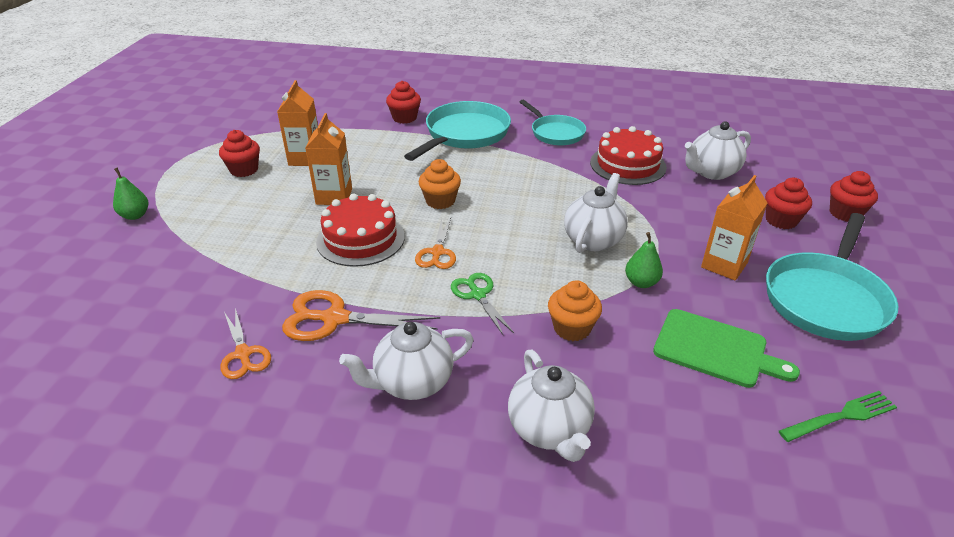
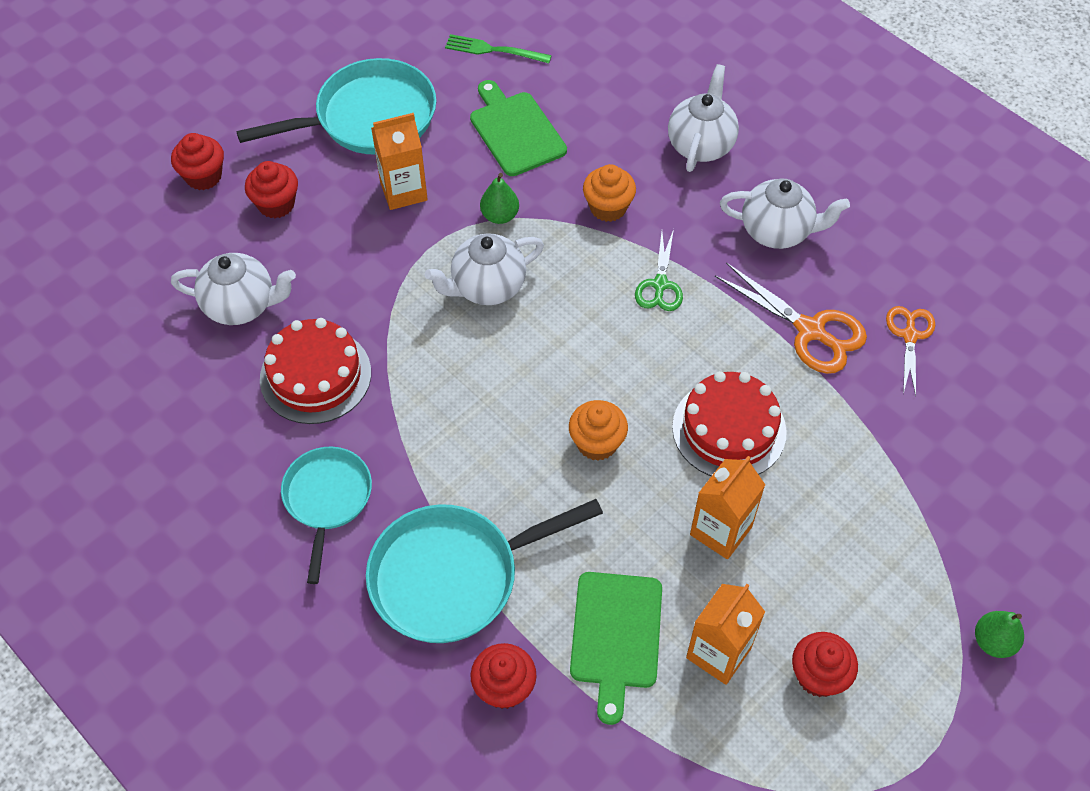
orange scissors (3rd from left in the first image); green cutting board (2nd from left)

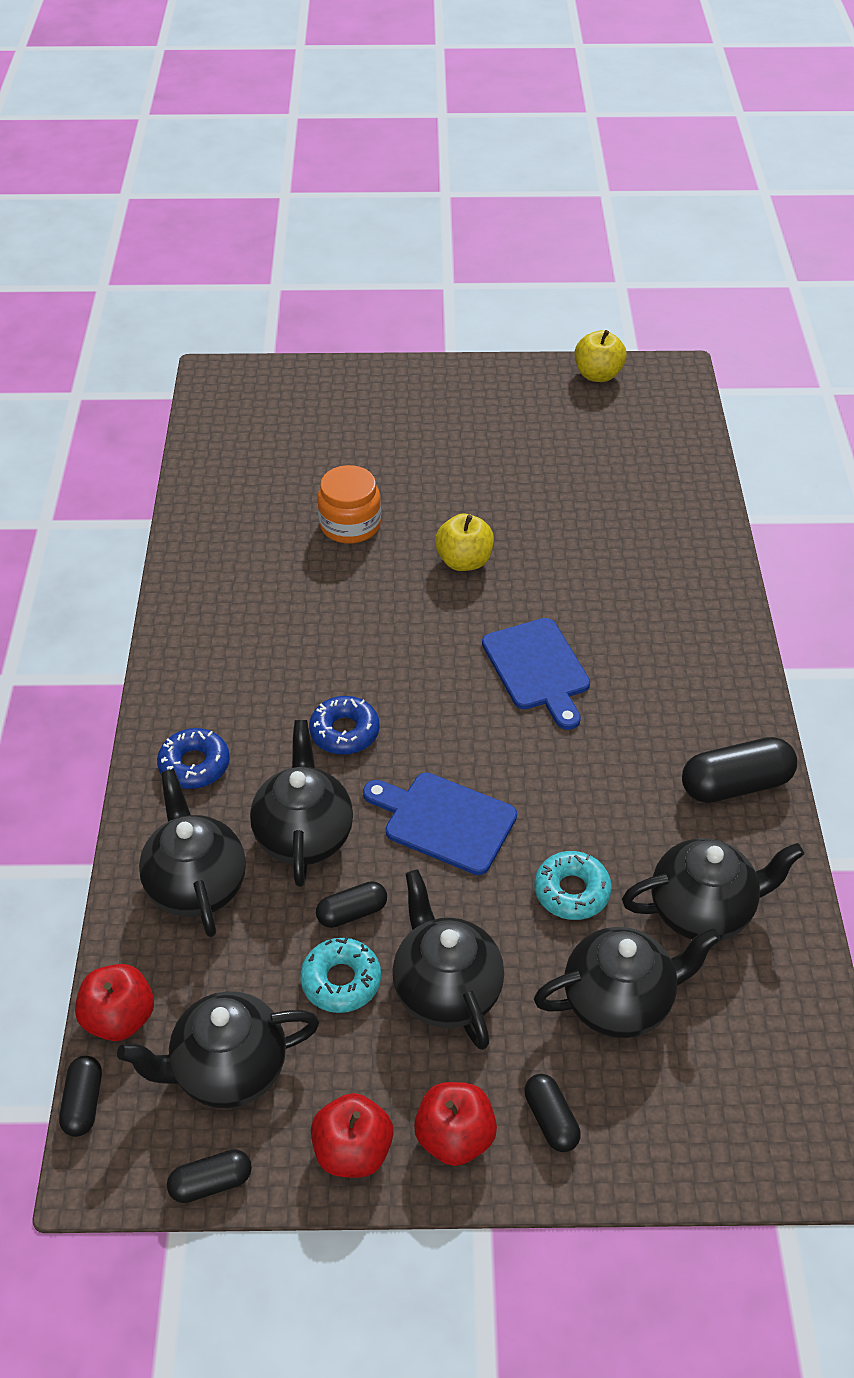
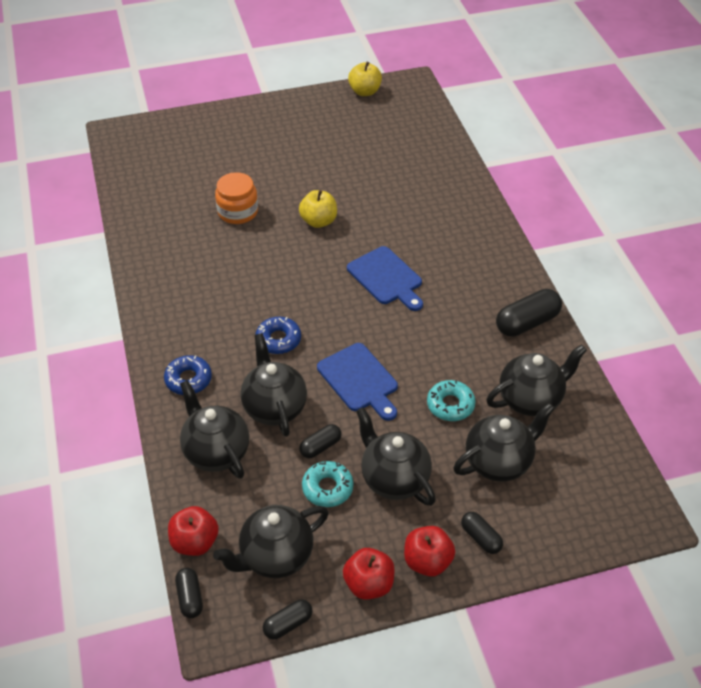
blue cutting board (1st from left)

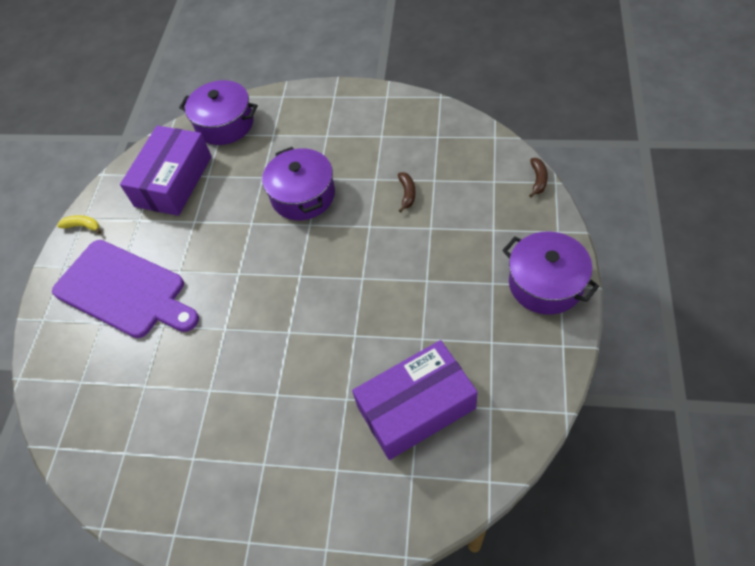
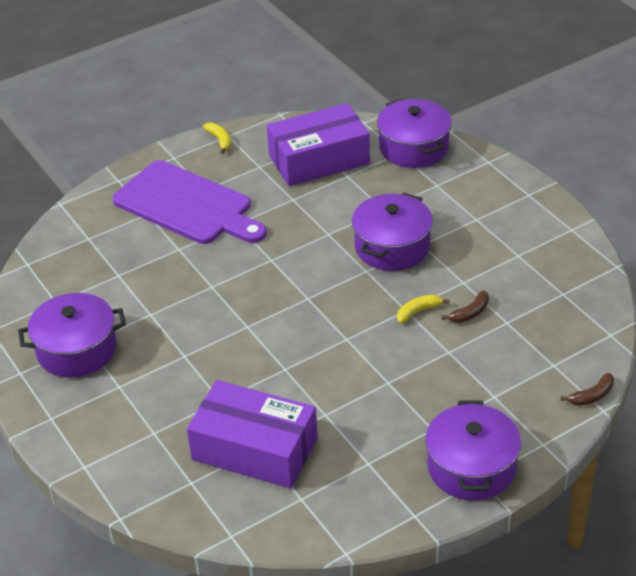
purple pot (1st from left); yellow banana (2nd from left); purple cutting board

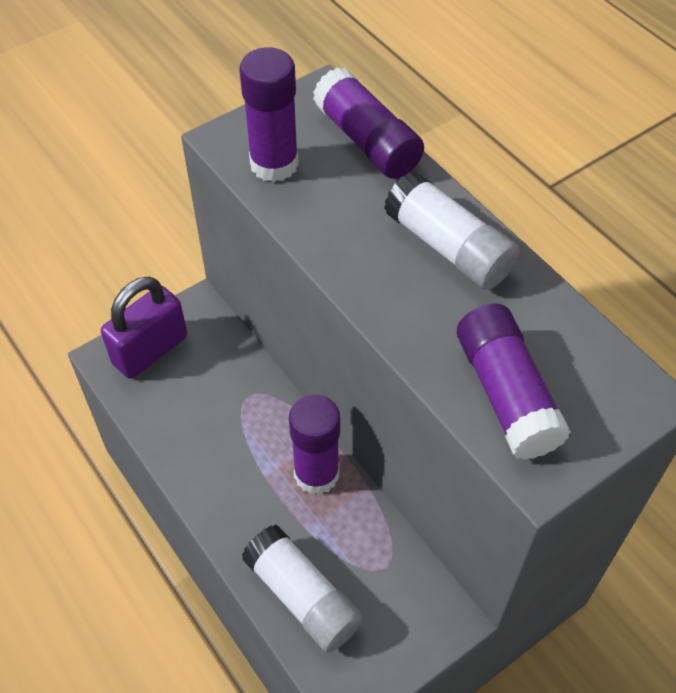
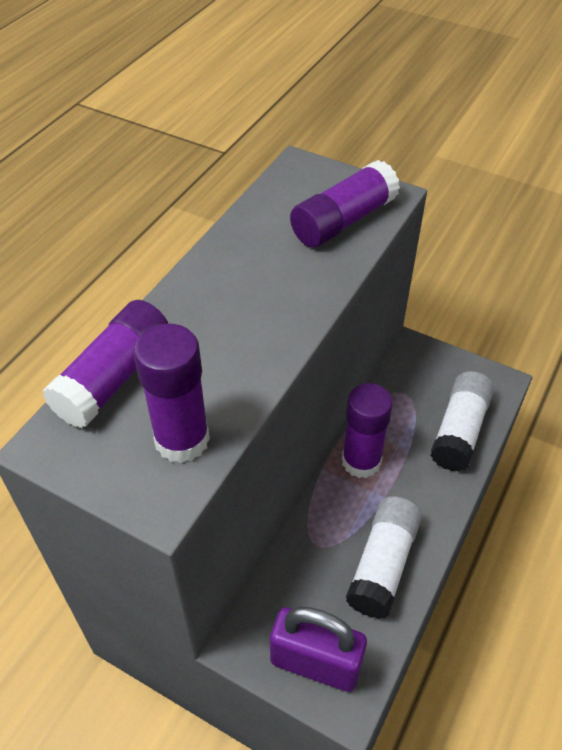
white glue stick (1st from left)

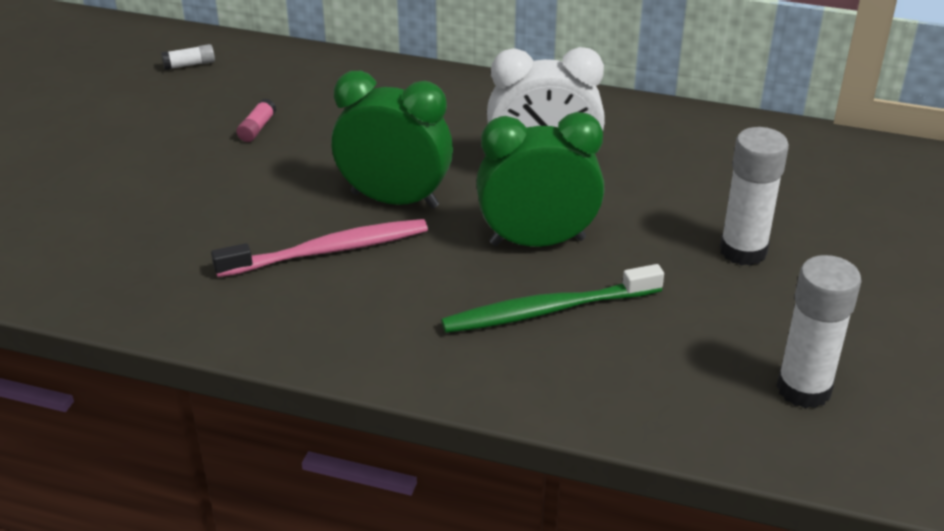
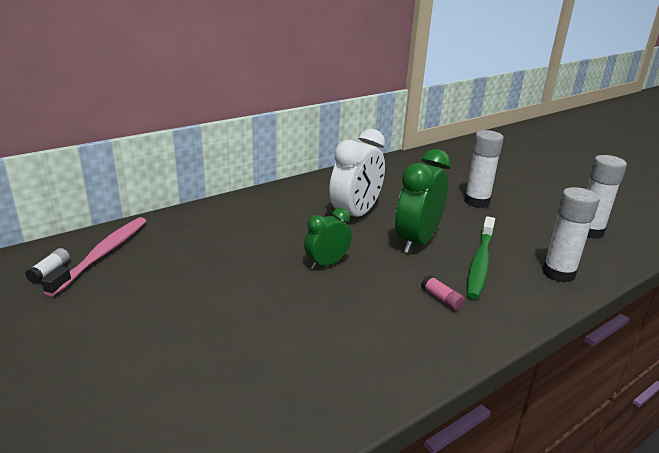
white glue stick (3rd from left); pink toothbrush; pink glue stick; green clock (1st from left)

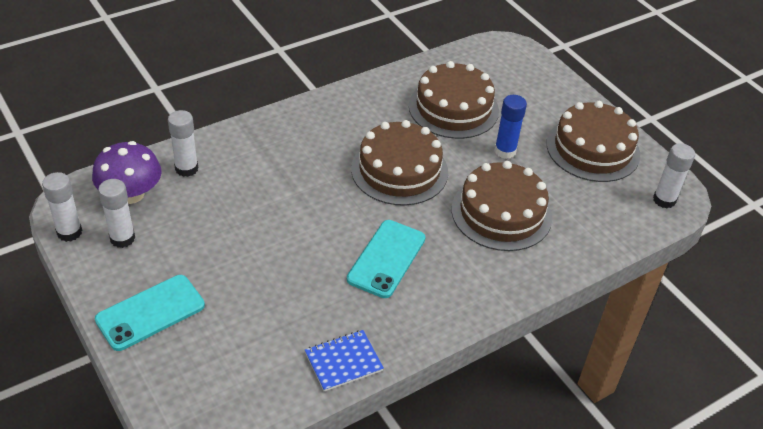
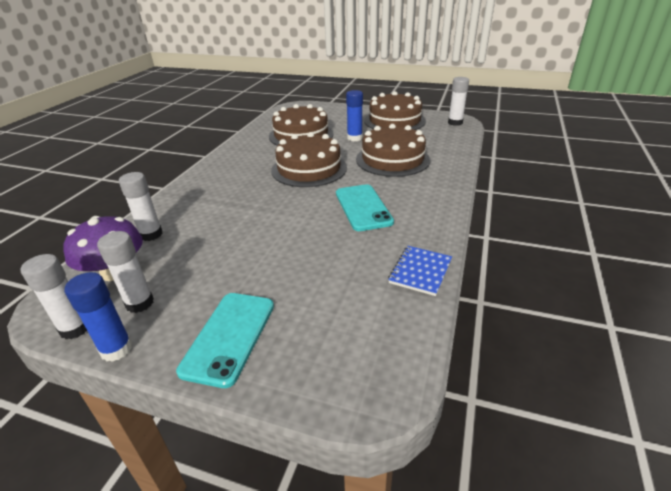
blue glue stick (1st from left)

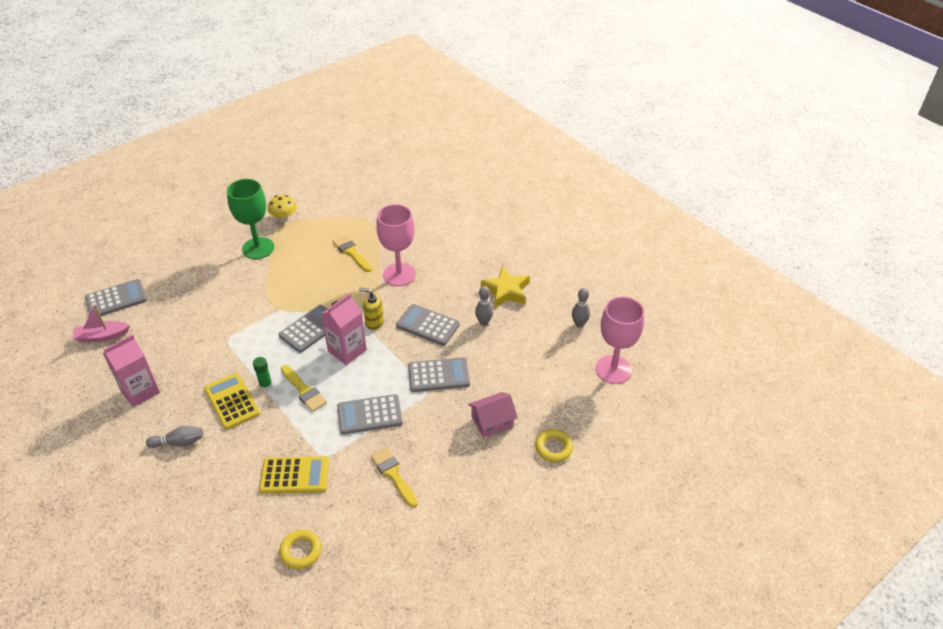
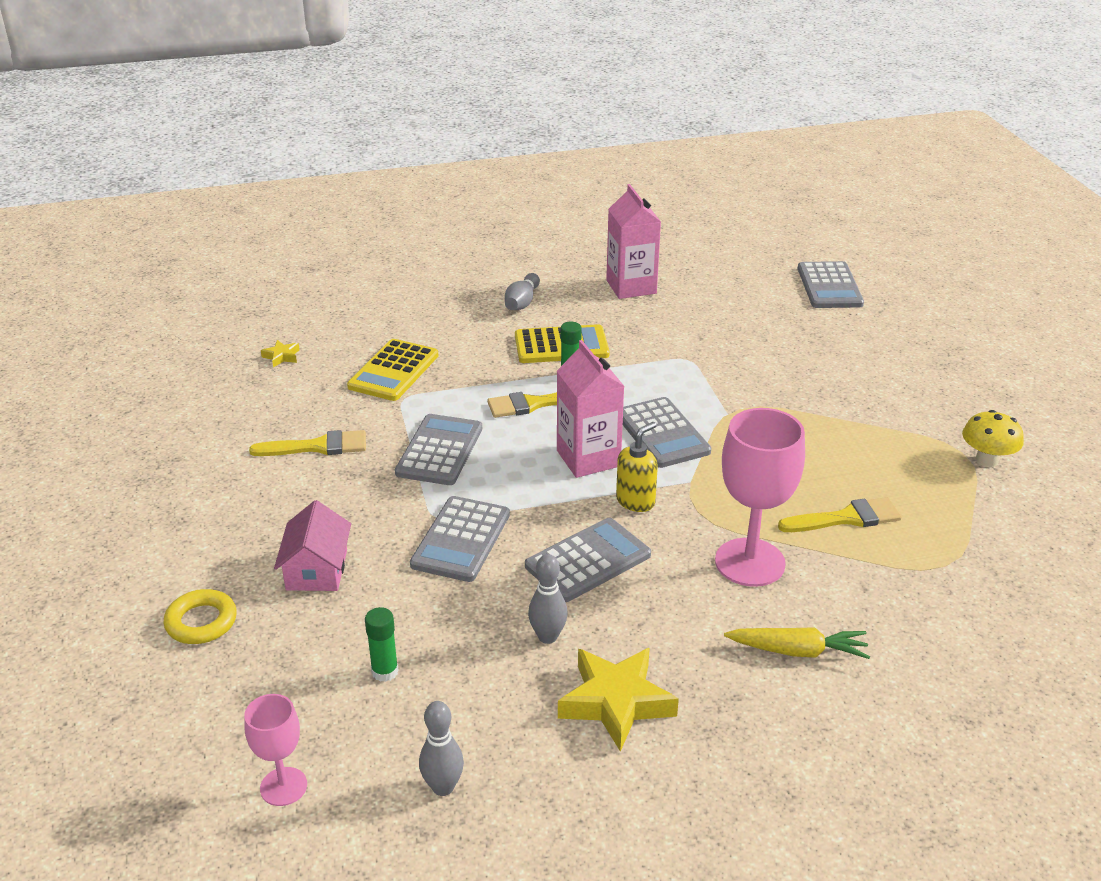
pink boat; green goblet; green glue stick (1st from left); yellow carrot; yellow star (1st from left); pink goblet (1st from left)

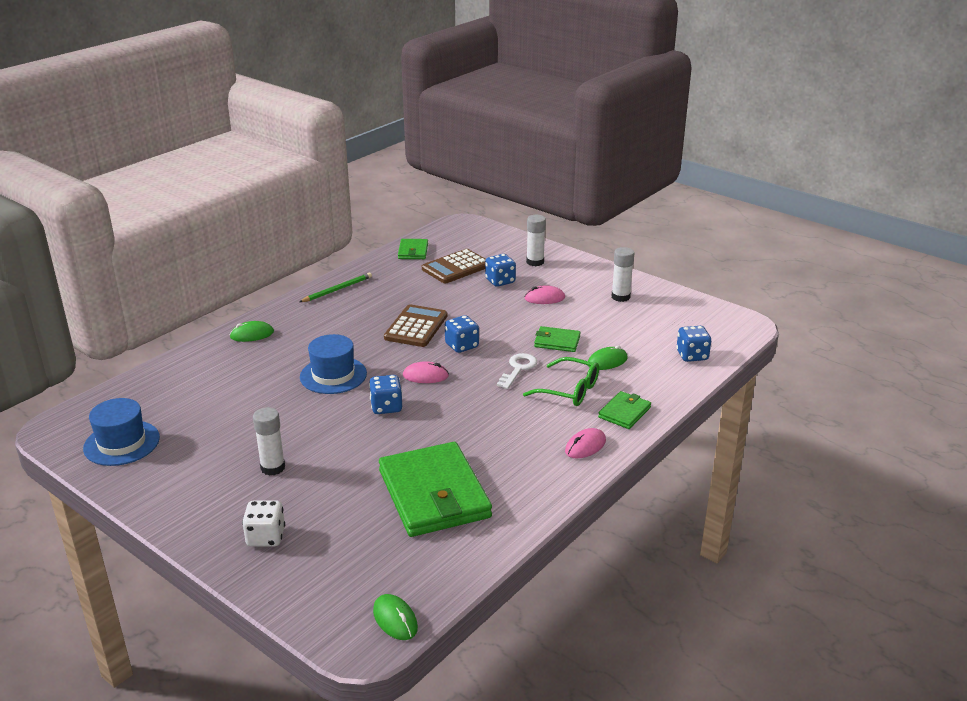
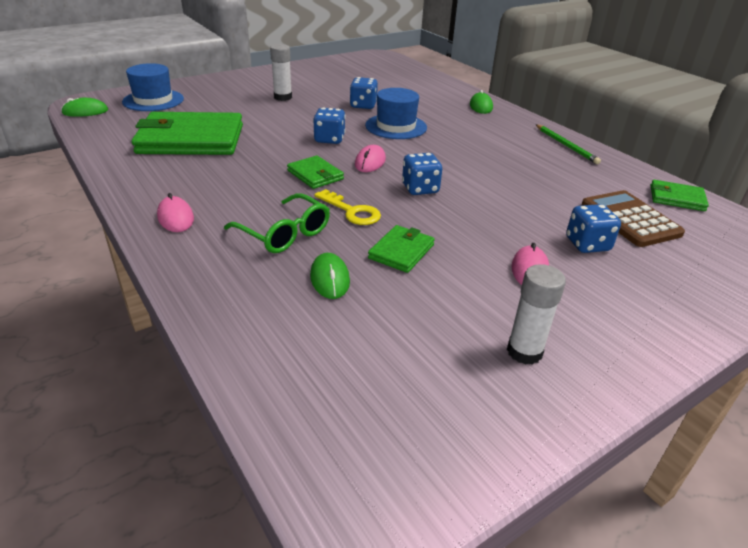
white dice; brown calculator (1st from left in the first image); white glue stick (2nd from left in the first image); blue hat (1st from left); green wallet (2nd from left); blue dice (2nd from left); yellow key; green glasses

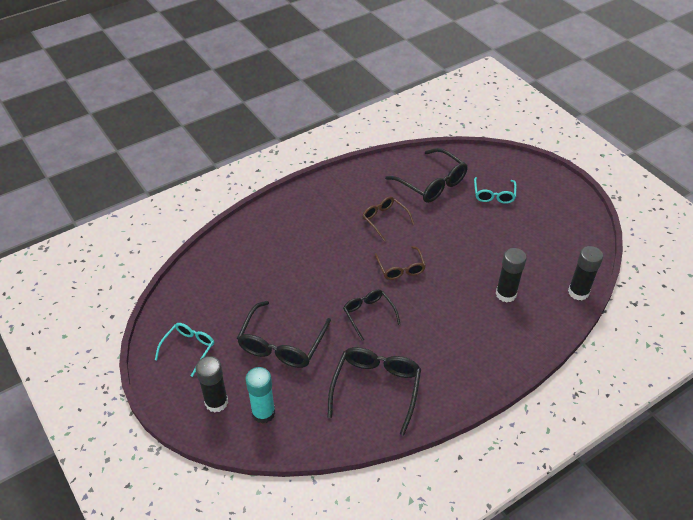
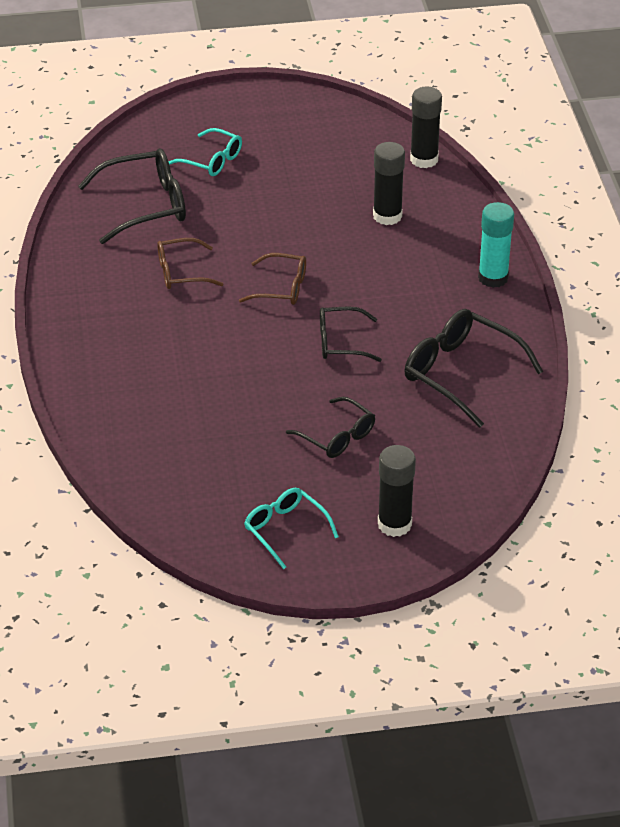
turquoise glue stick; black glasses (2nd from left)

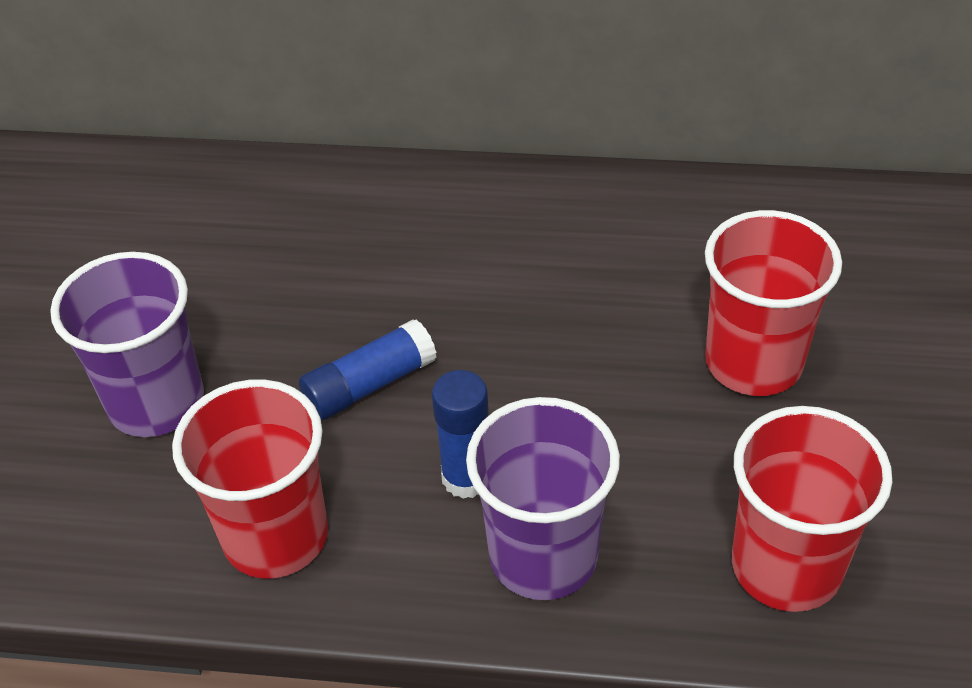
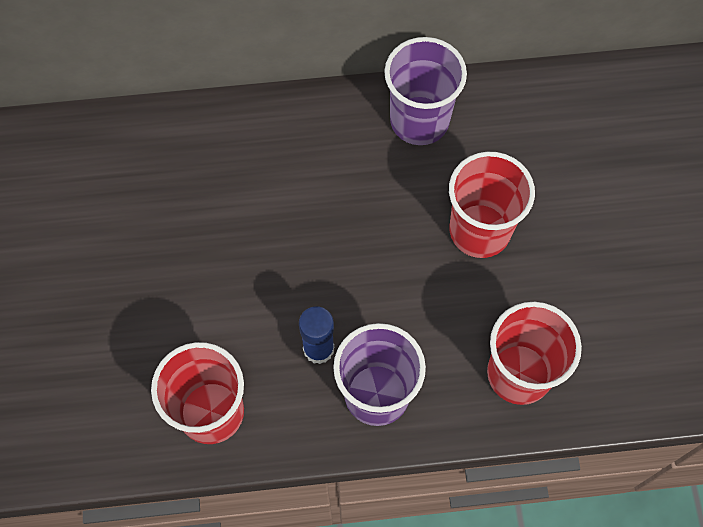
blue glue stick (1st from left in the first image); purple cup (2nd from left)

